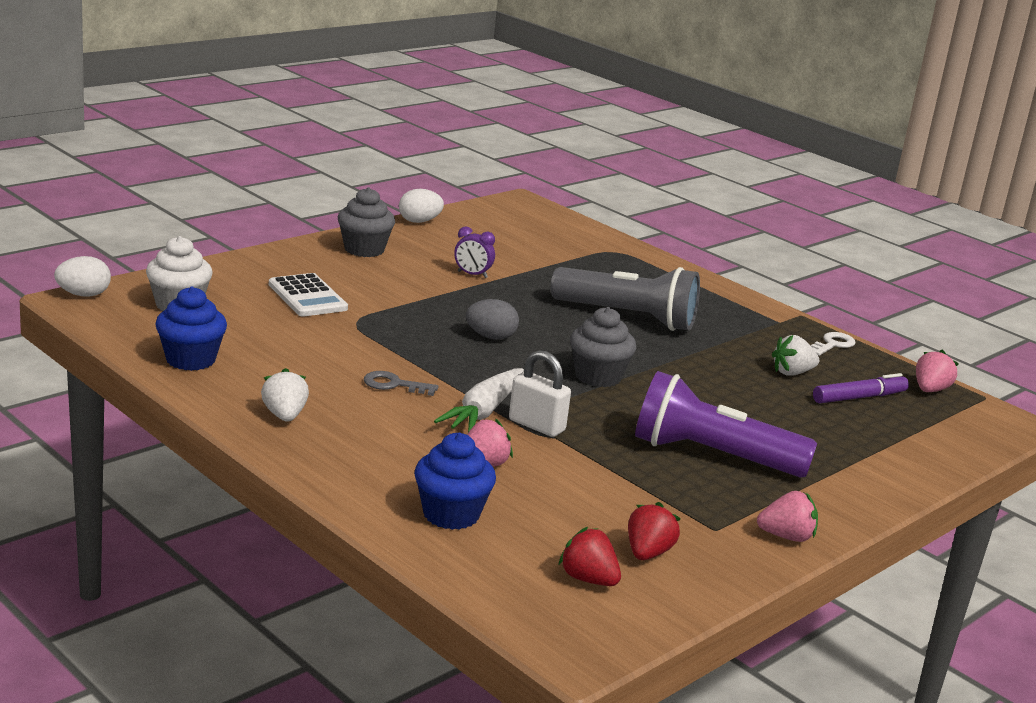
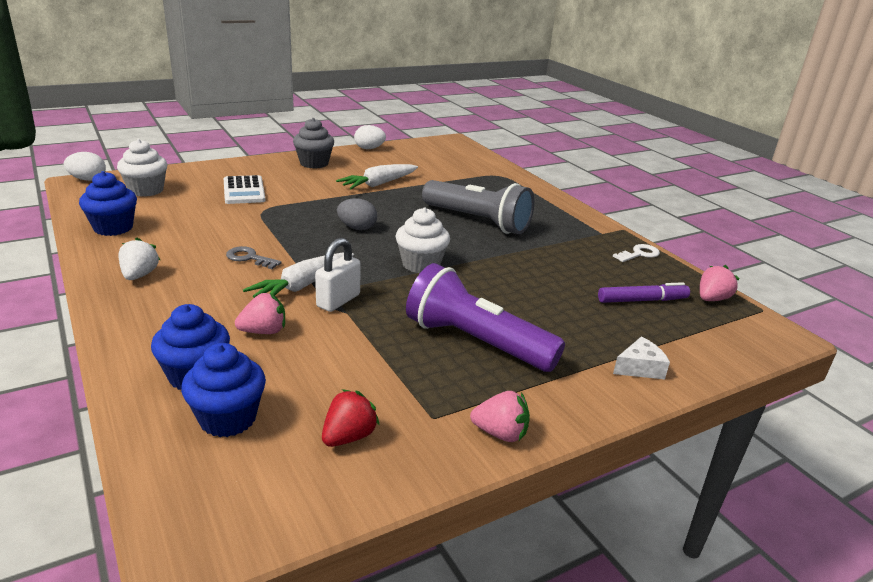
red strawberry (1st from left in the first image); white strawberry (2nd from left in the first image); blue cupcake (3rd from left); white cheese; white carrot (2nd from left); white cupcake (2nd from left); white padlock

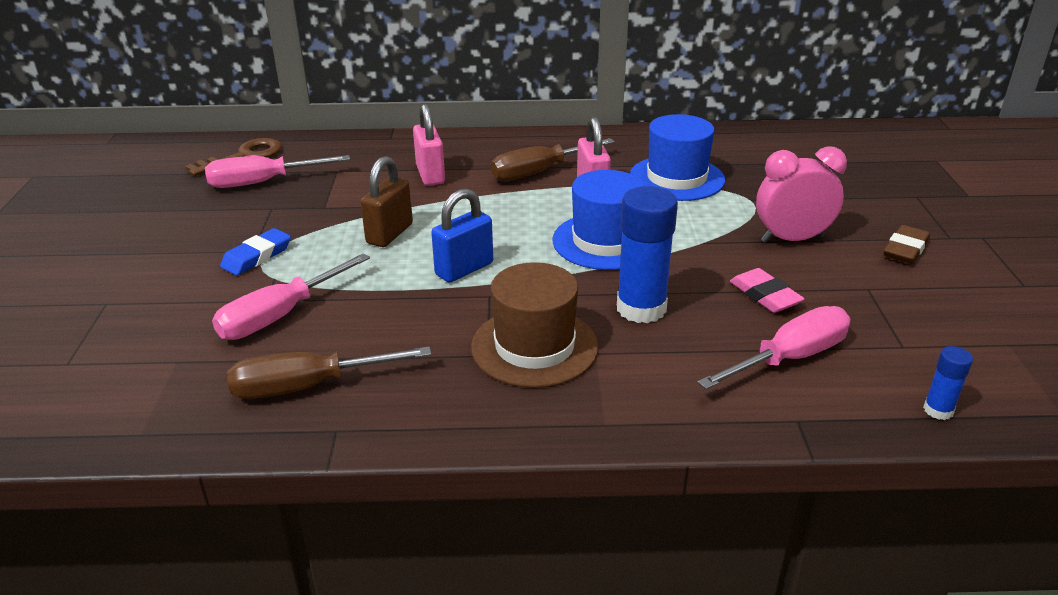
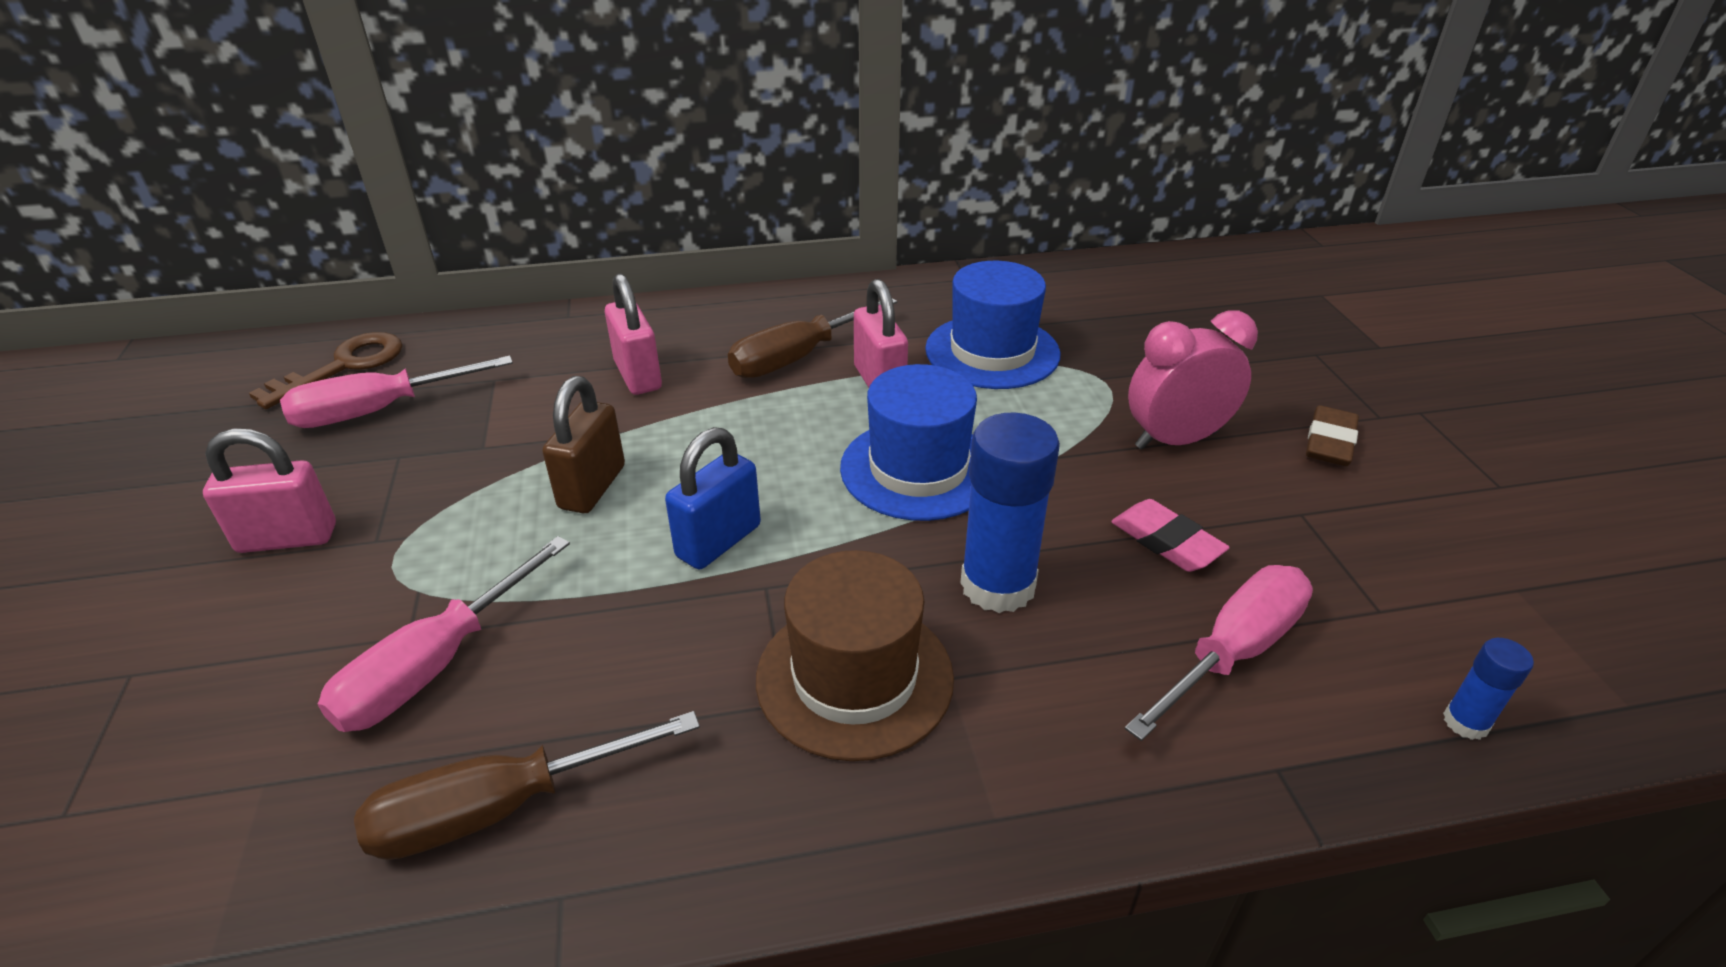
blue eraser; pink padlock (1st from left)

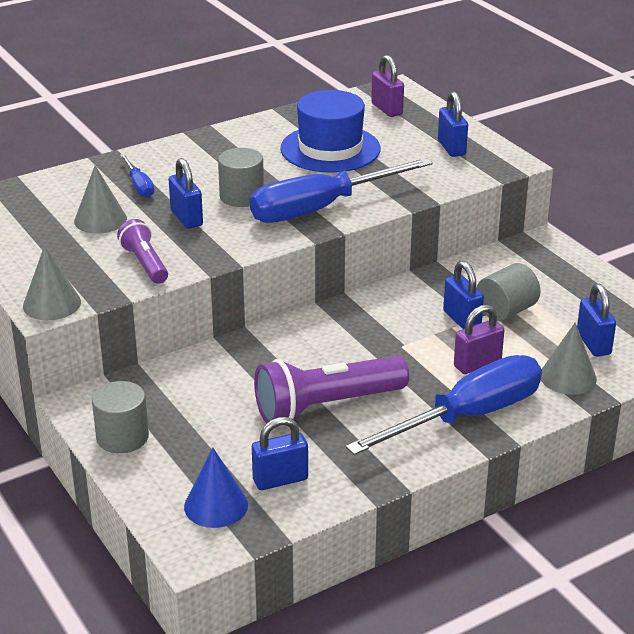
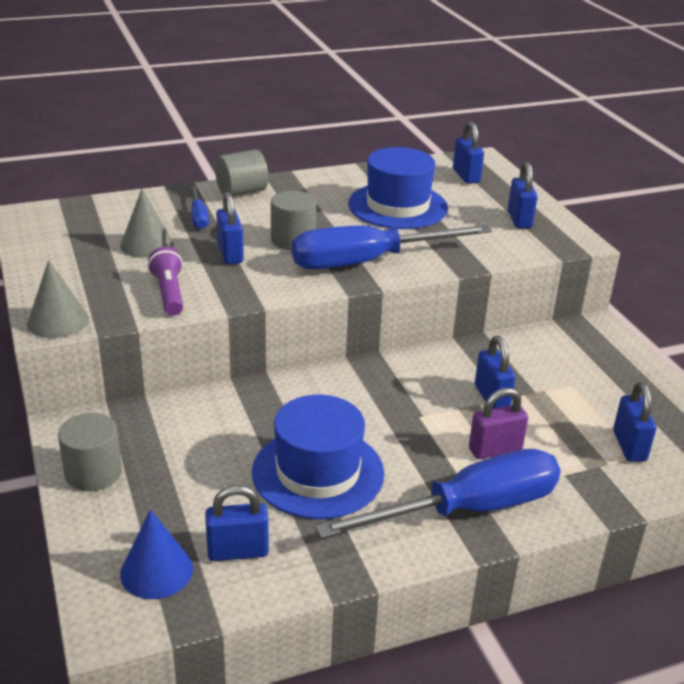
grey cone (3rd from left in the first image); grey cylinder (2nd from left); blue hat (1st from left); blue padlock (3rd from left)

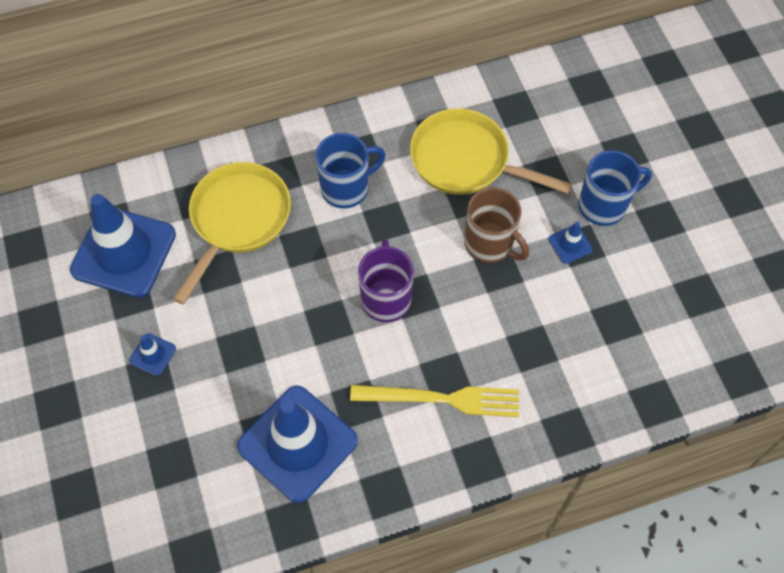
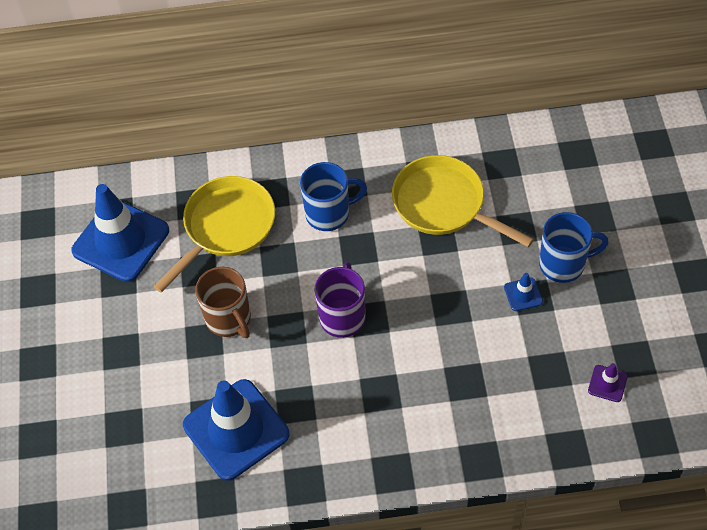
blue traffic cone (2nd from left in the first image); yellow fork; purple traffic cone; brown mug

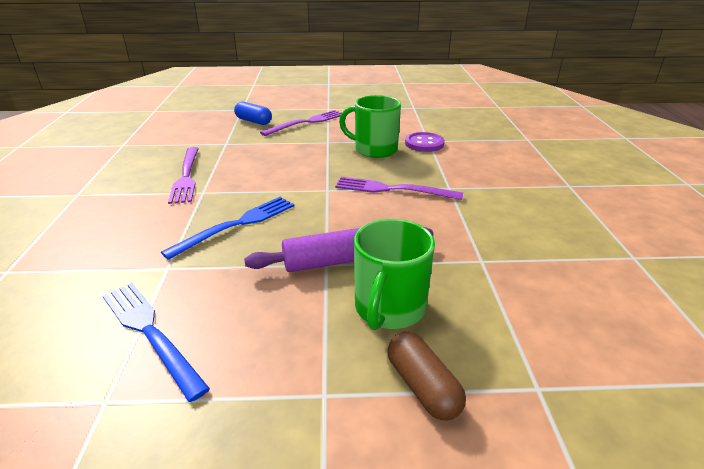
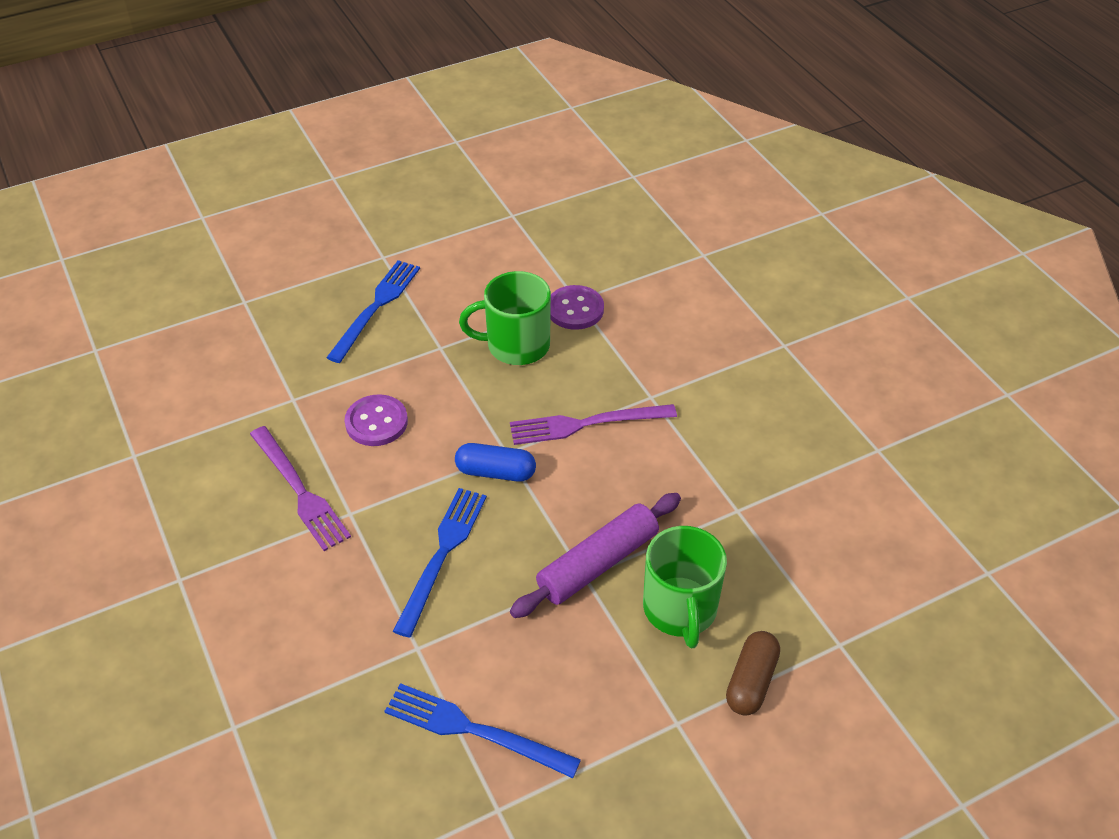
purple button (1st from left); blue capsule; blue fork (1st from left); brown capsule

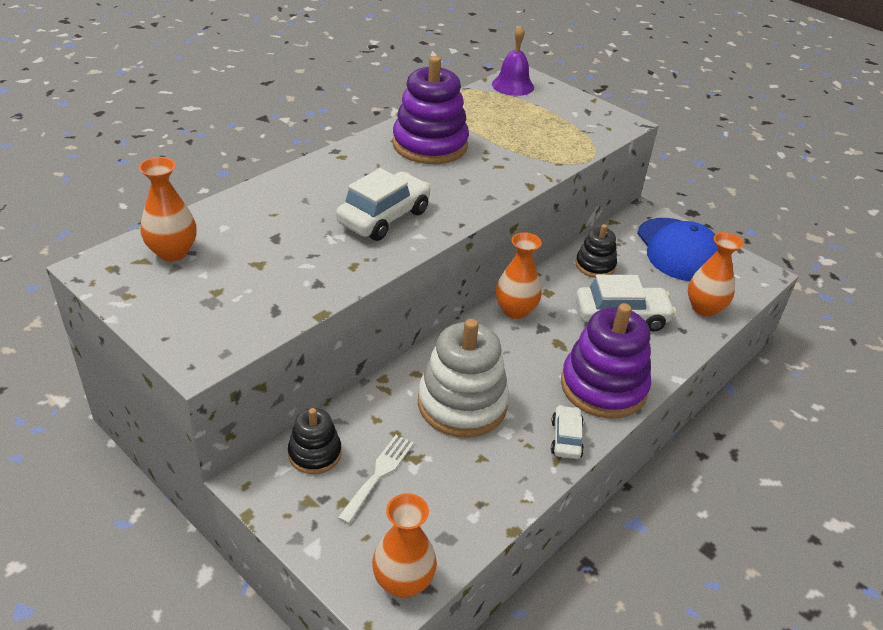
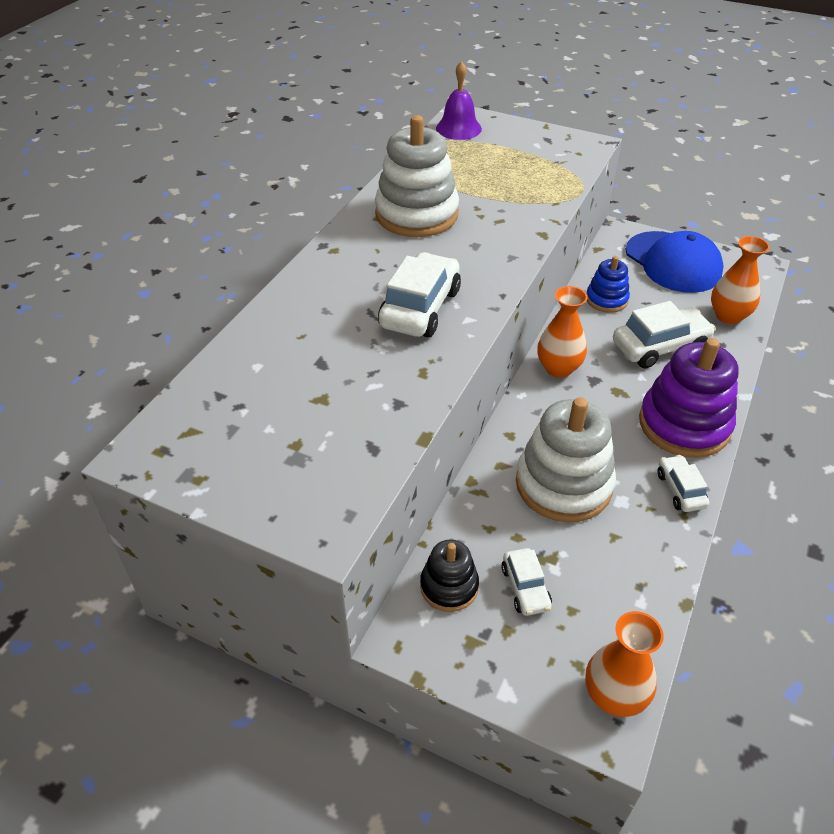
orange vase (1st from left in the first image); white car (2nd from left); white stacking toy (1st from left); blue stacking toy

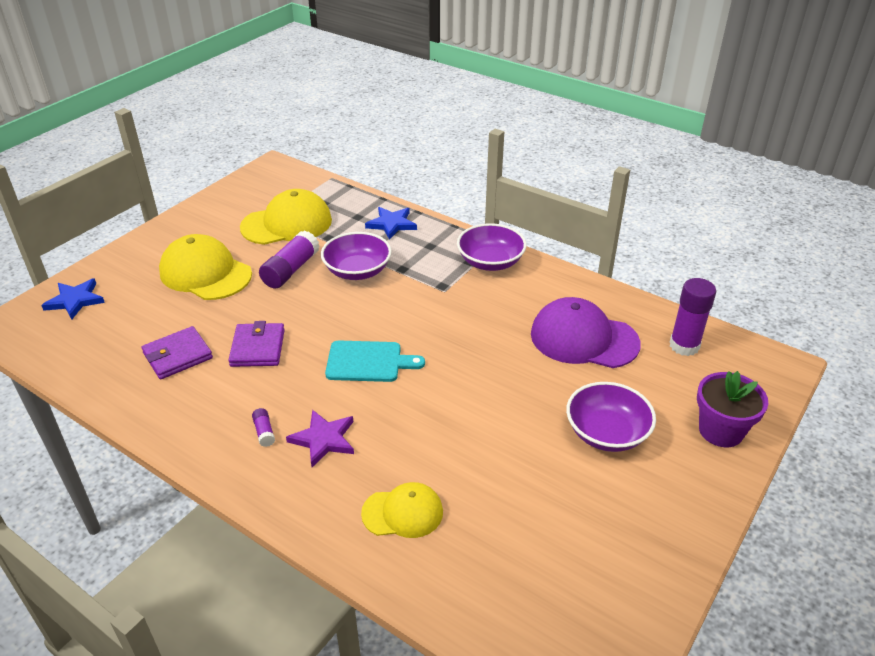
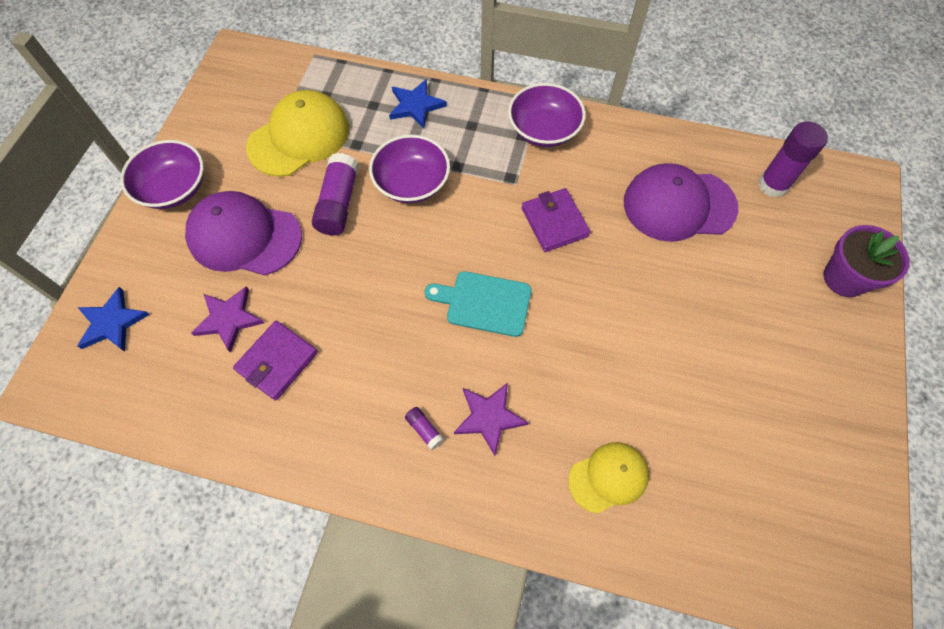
purple star (1st from left); purple wallet (2nd from left); purple bowl (1st from left); purple cap (1st from left); turquoise cutting board

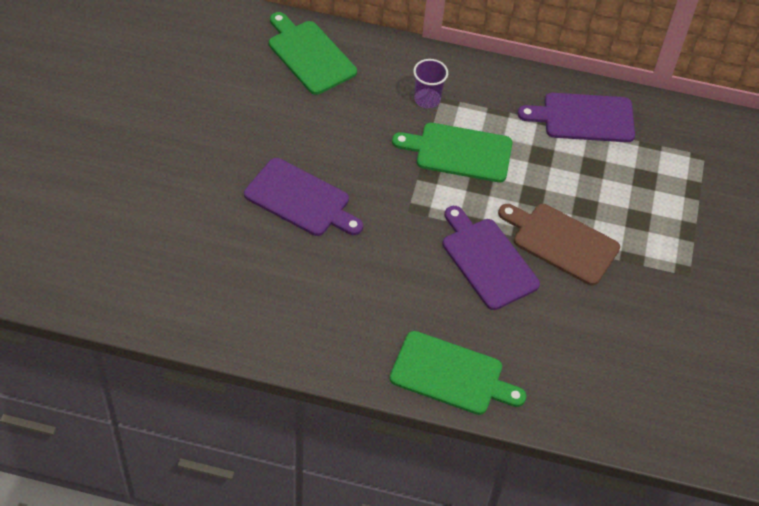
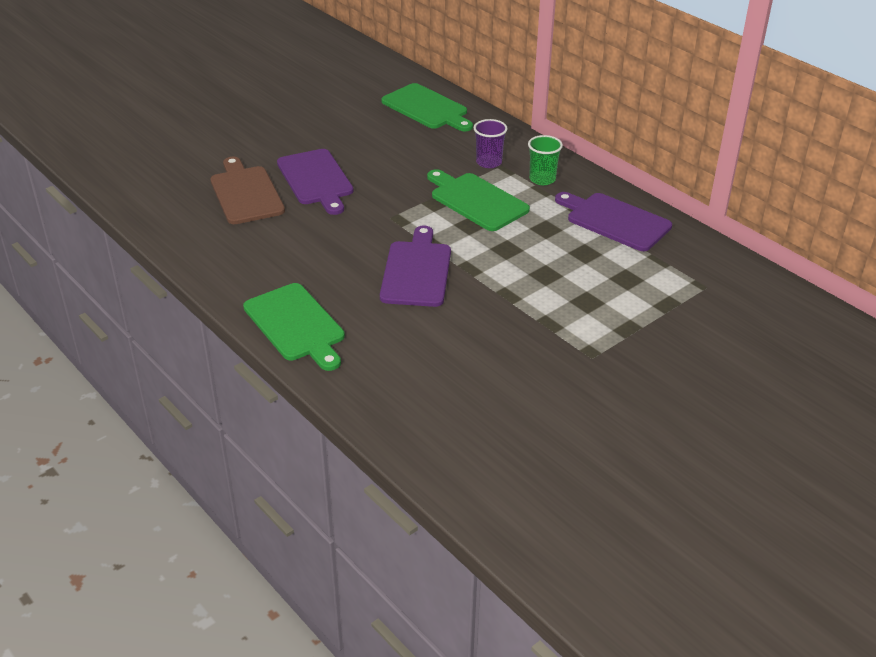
green cup; brown cutting board; green cutting board (2nd from left)

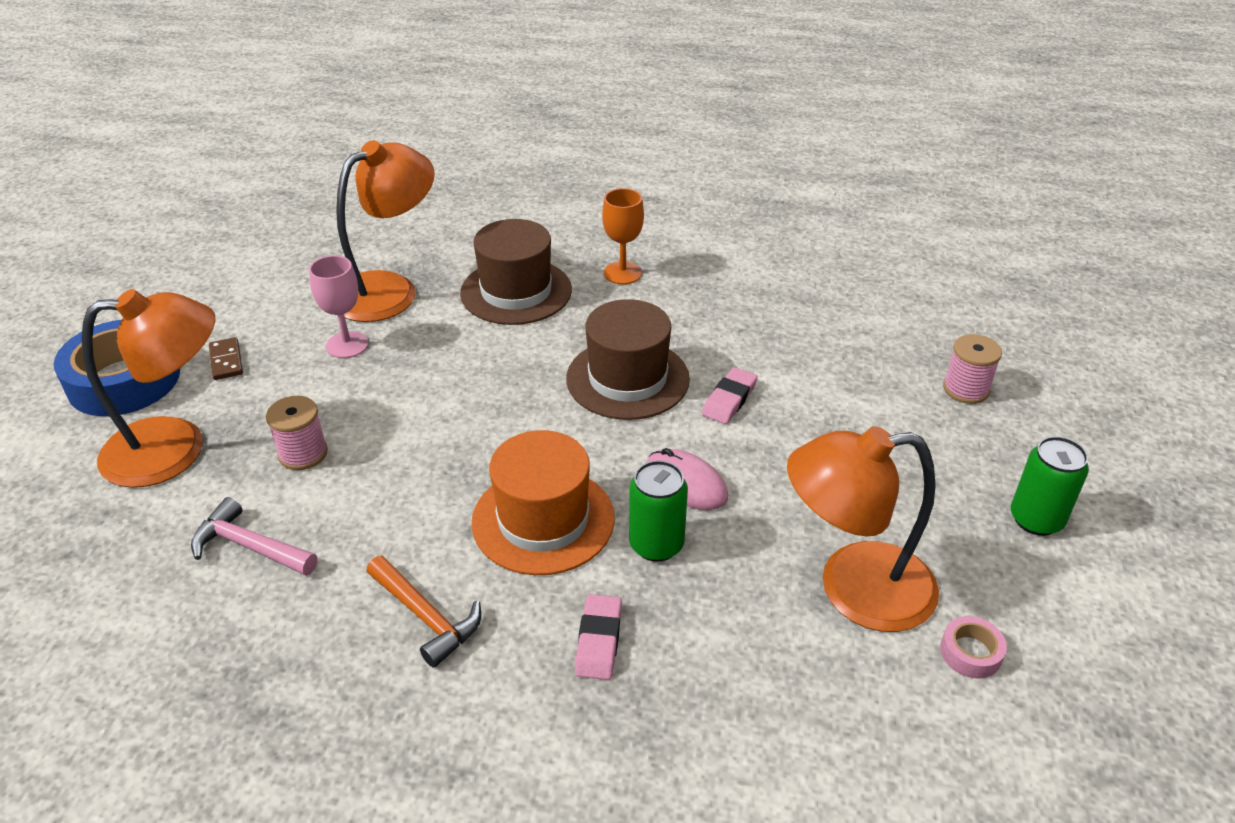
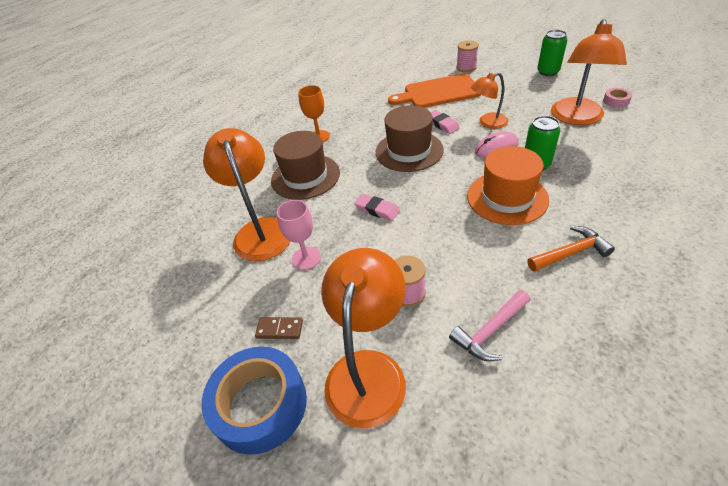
orange cutting board; orange lamp (3rd from left); pink eraser (1st from left)

